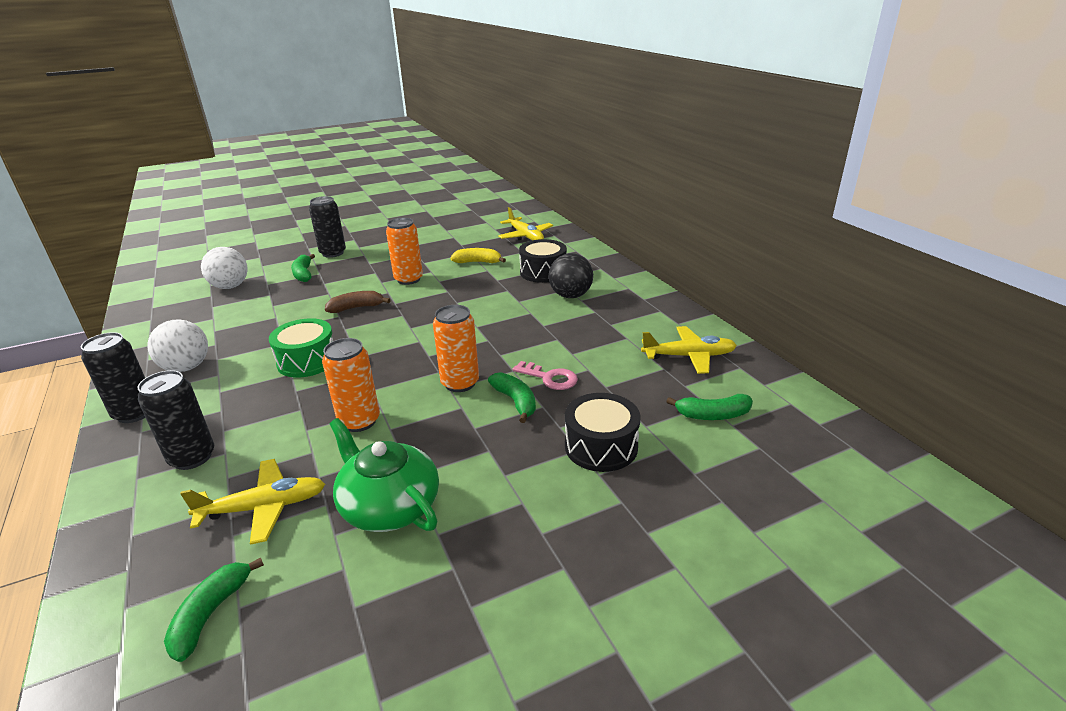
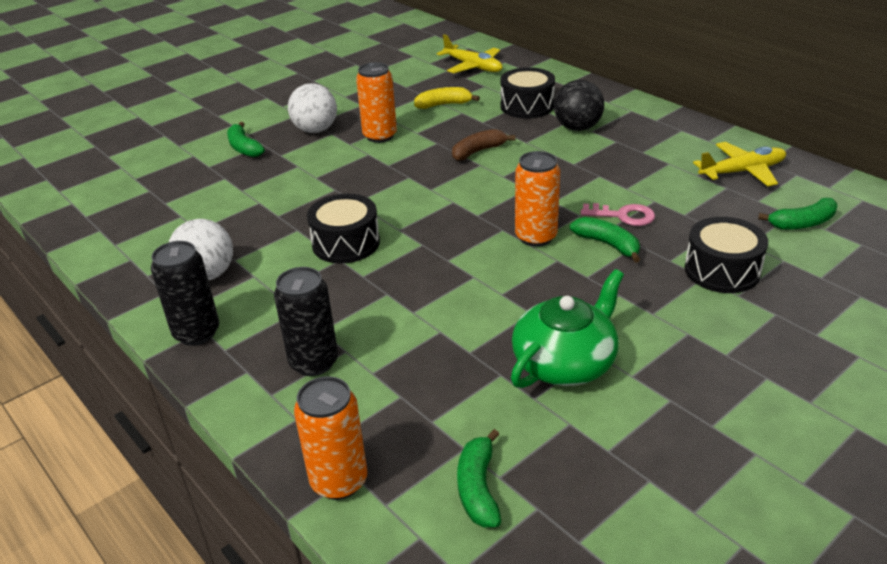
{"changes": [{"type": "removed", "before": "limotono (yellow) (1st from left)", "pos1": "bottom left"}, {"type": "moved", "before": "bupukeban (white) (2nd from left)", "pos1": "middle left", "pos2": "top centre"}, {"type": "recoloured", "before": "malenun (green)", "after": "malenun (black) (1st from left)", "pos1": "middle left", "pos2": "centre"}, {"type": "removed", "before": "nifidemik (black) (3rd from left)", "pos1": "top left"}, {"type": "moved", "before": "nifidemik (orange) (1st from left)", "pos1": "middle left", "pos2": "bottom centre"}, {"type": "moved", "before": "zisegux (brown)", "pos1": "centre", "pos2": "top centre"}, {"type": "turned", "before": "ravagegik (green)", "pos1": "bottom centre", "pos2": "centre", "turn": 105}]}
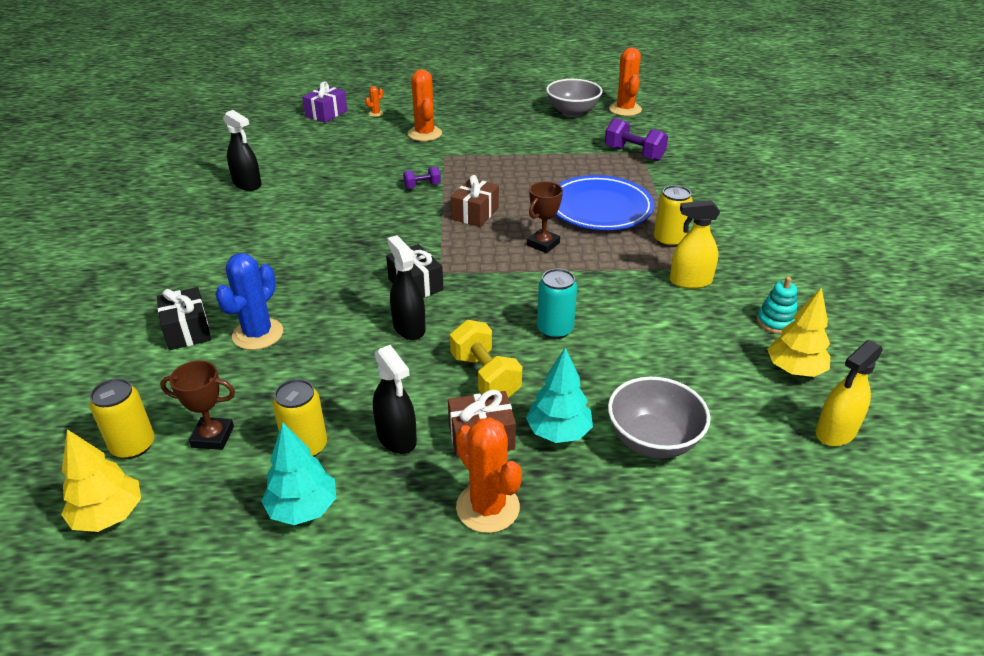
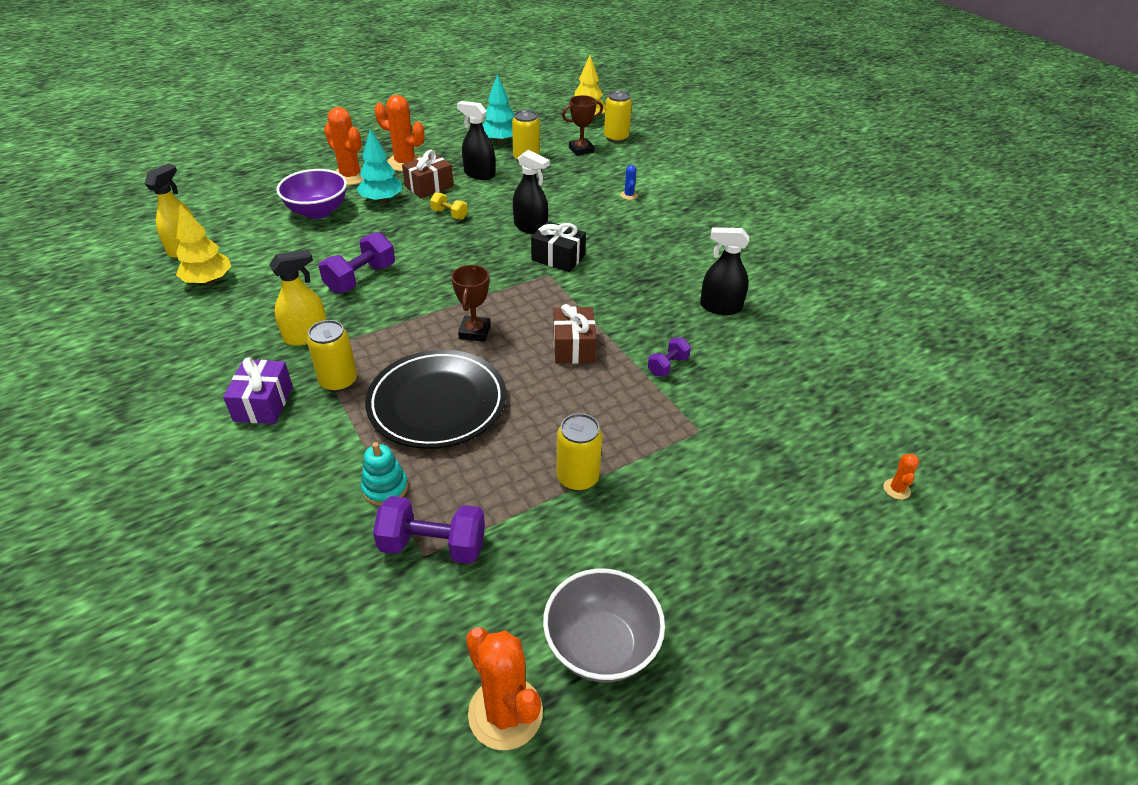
{"changes": [{"type": "removed", "before": "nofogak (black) (1st from left)", "pos1": "middle left"}, {"type": "resized", "before": "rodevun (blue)", "pos1": "middle left", "pos2": "top centre", "scale": 0.46}, {"type": "moved", "before": "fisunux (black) (1st from left in the first image)", "after": "fisunux (black) (3rd from left)", "pos1": "top left", "pos2": "centre"}, {"type": "moved", "before": "nofogak (purple)", "pos1": "top left", "pos2": "middle left"}, {"type": "moved", "before": "rodevun (orange) (2nd from left in the first image)", "after": "rodevun (orange) (1st from left)", "pos1": "top centre", "pos2": "top left"}, {"type": "resized", "before": "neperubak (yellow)", "pos1": "centre", "pos2": "top centre", "scale": 0.57}, {"type": "removed", "before": "nifidemik (turquoise)", "pos1": "centre"}, {"type": "recoloured", "before": "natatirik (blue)", "after": "natatirik (black)", "pos1": "top centre", "pos2": "centre"}, {"type": "recoloured", "before": "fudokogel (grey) (2nd from left)", "after": "fudokogel (purple)", "pos1": "middle right", "pos2": "top left"}, {"type": "moved", "before": "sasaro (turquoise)", "pos1": "middle right", "pos2": "centre"}, {"type": "added", "after": "neperubak (purple) (1st from left)", "pos2": "middle left"}, {"type": "added", "after": "nifidemik (yellow) (3rd from left)", "pos2": "centre"}]}
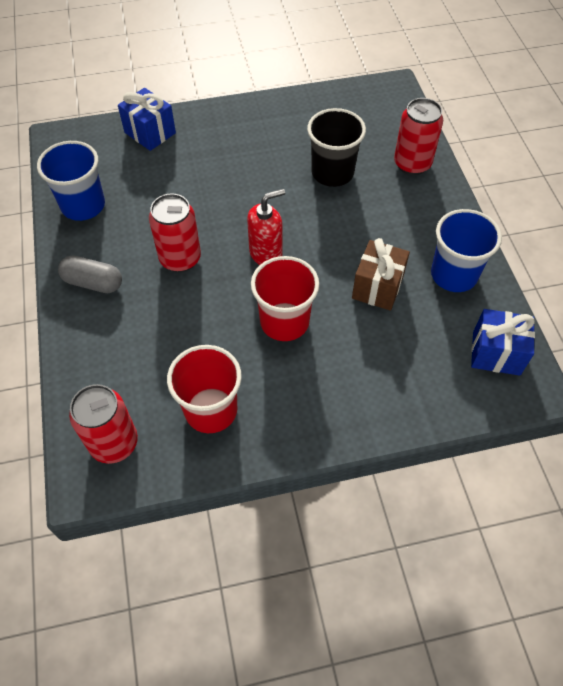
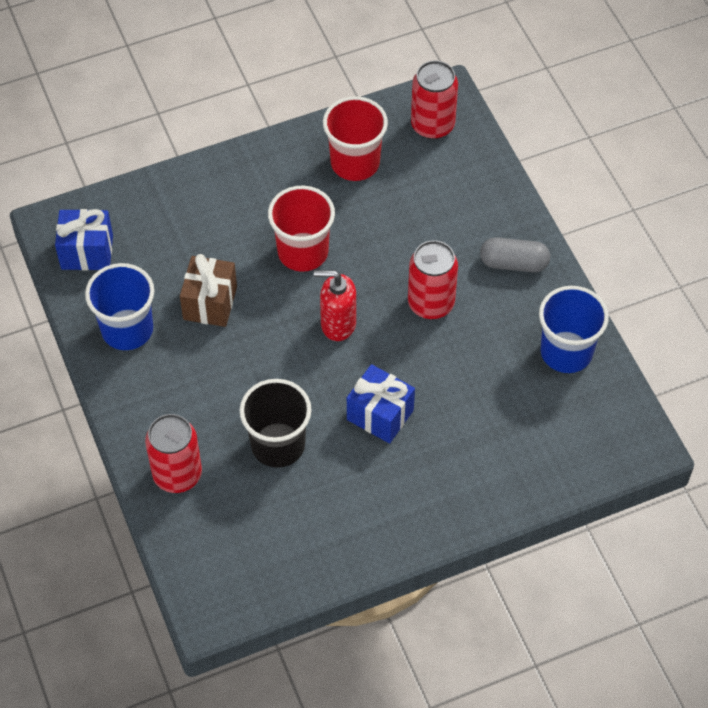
{"changes": [{"type": "moved", "before": "nofogak (blue) (1st from left in the first image)", "after": "nofogak (blue) (2nd from left)", "pos1": "top left", "pos2": "centre"}, {"type": "turned", "before": "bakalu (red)", "pos1": "top centre", "pos2": "centre", "turn": 45}]}
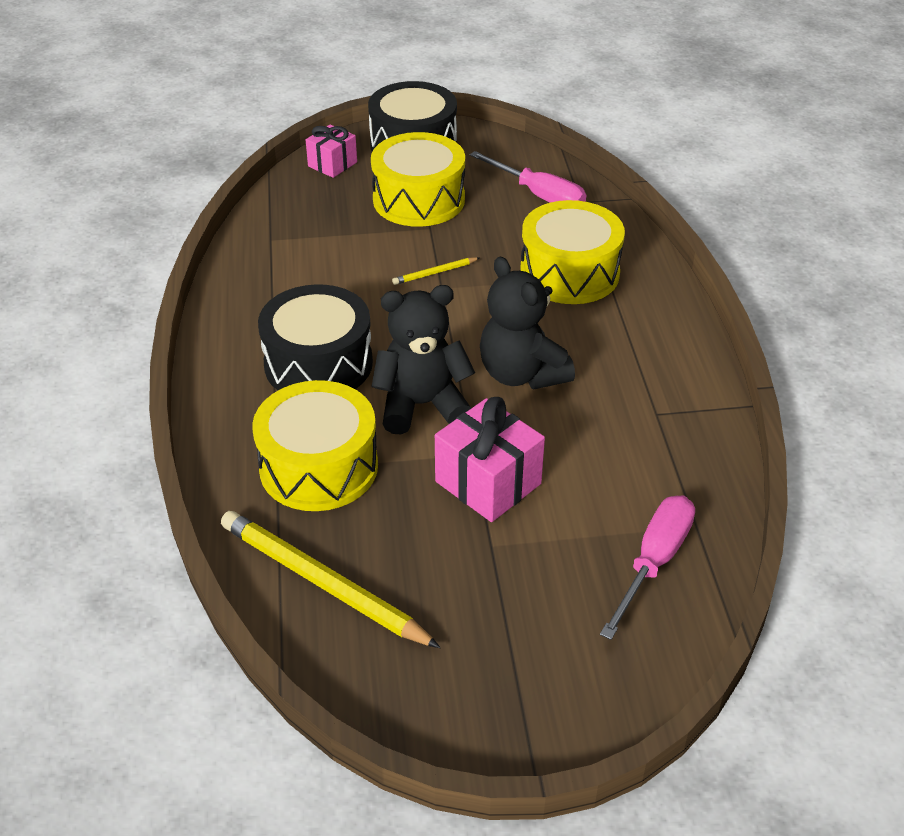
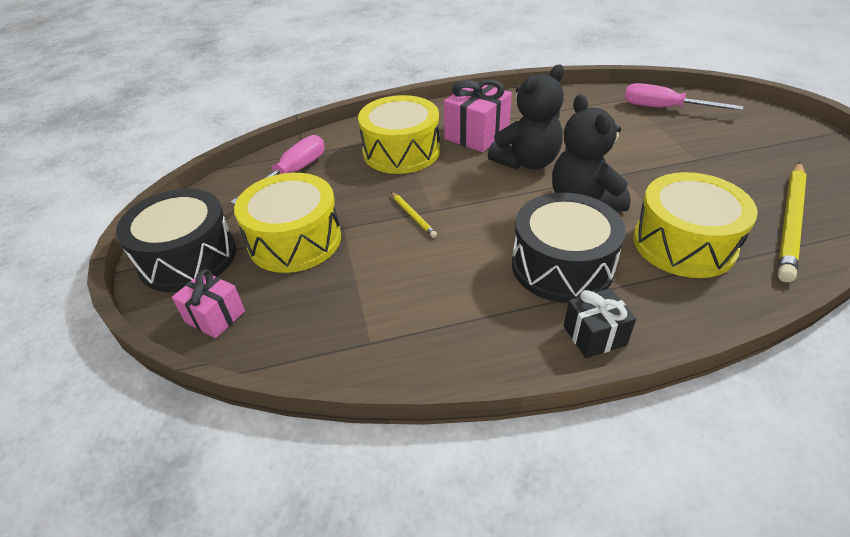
{"changes": [{"type": "moved", "before": "nofogak (pink) (2nd from left)", "pos1": "centre", "pos2": "top centre"}, {"type": "added", "after": "nofogak (black)", "pos2": "middle right"}]}
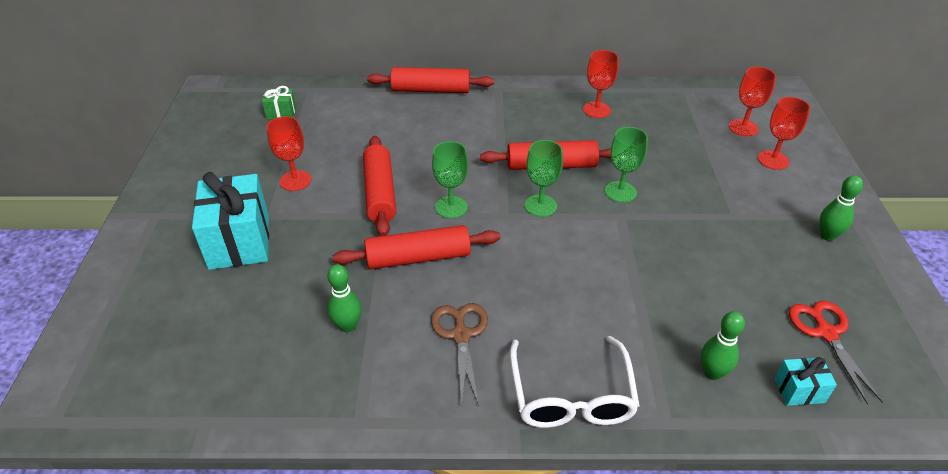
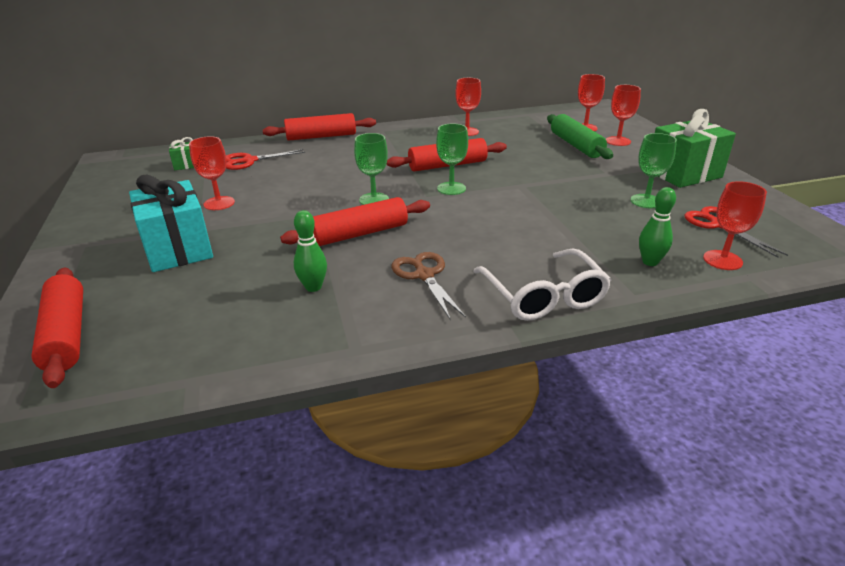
{"changes": [{"type": "moved", "before": "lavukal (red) (1st from left)", "pos1": "centre", "pos2": "middle left"}, {"type": "moved", "before": "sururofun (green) (3rd from left)", "pos1": "centre", "pos2": "top right"}, {"type": "replaced", "before": "nofogak (turquoise) (2nd from left)", "after": "sururofun (red) (5th from left)", "pos1": "bottom right", "pos2": "middle right"}, {"type": "replaced", "before": "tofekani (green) (3rd from left)", "after": "nofogak (green) (2nd from left)", "pos1": "middle right", "pos2": "top right"}, {"type": "added", "after": "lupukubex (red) (1st from left)", "pos2": "top left"}, {"type": "added", "after": "lavukal (green)", "pos2": "top right"}]}
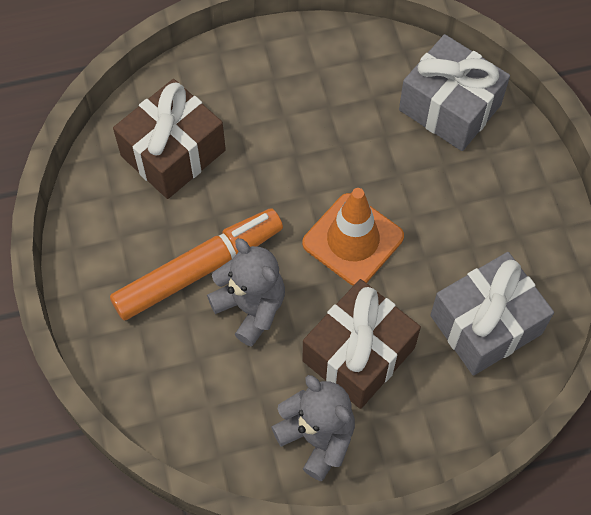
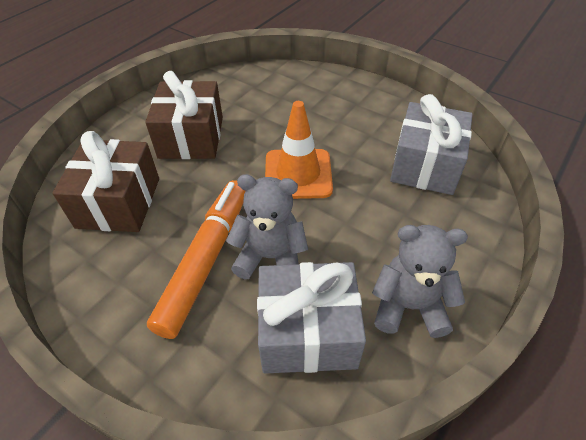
{"changes": [{"type": "moved", "before": "nofogak (brown) (2nd from left)", "pos1": "bottom centre", "pos2": "top left"}, {"type": "moved", "before": "nofogak (grey) (1st from left)", "pos1": "top right", "pos2": "bottom centre"}]}
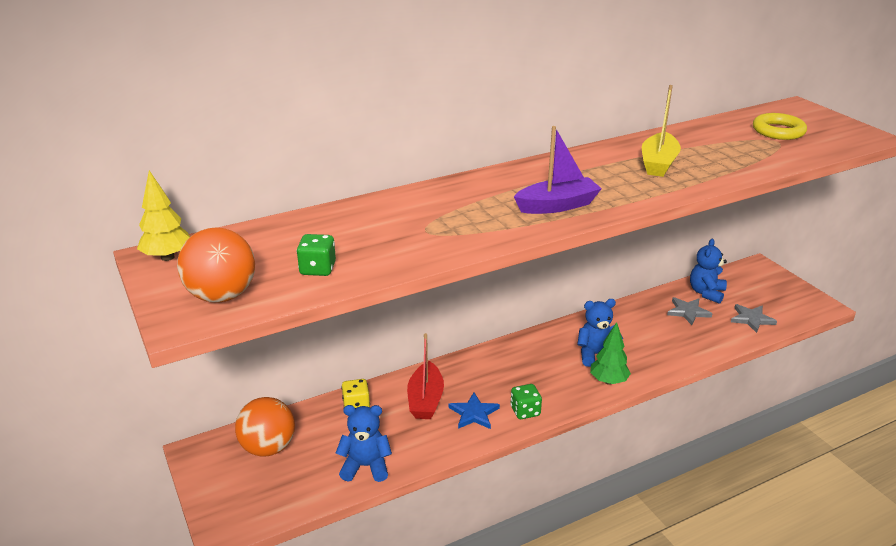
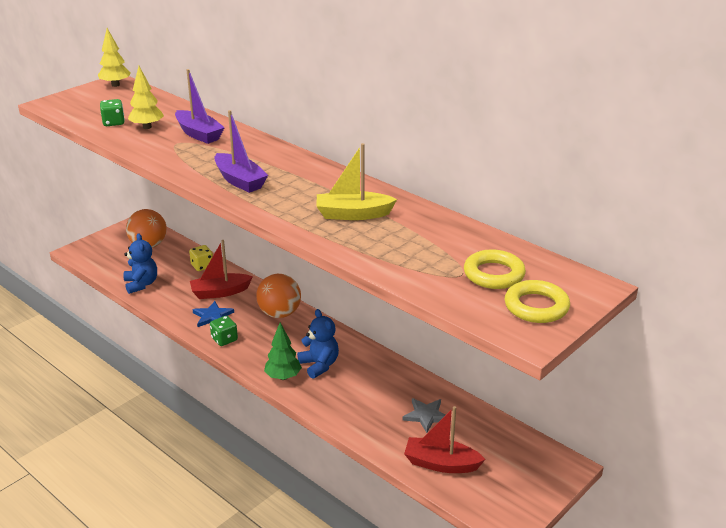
{"changes": [{"type": "moved", "before": "bupukeban (orange) (1st from left in the first image)", "after": "bupukeban (orange) (2nd from left)", "pos1": "middle left", "pos2": "centre"}, {"type": "removed", "before": "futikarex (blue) (3rd from left)", "pos1": "middle right"}, {"type": "replaced", "before": "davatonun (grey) (2nd from left)", "after": "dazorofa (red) (2nd from left)", "pos1": "middle right", "pos2": "bottom centre"}, {"type": "added", "after": "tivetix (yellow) (2nd from left)", "pos2": "top left"}, {"type": "added", "after": "dazorofa (purple) (1st from left)", "pos2": "top left"}, {"type": "added", "after": "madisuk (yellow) (2nd from left)", "pos2": "middle right"}]}
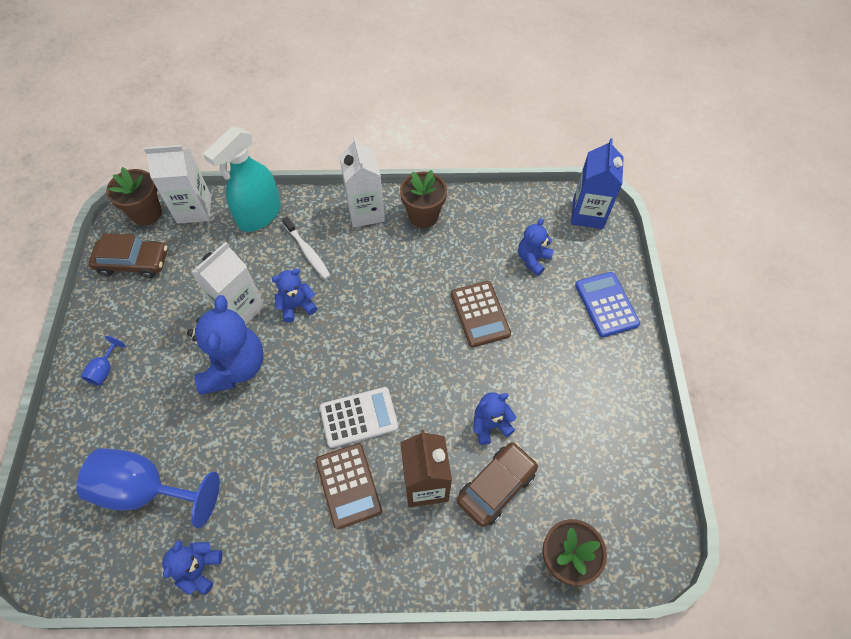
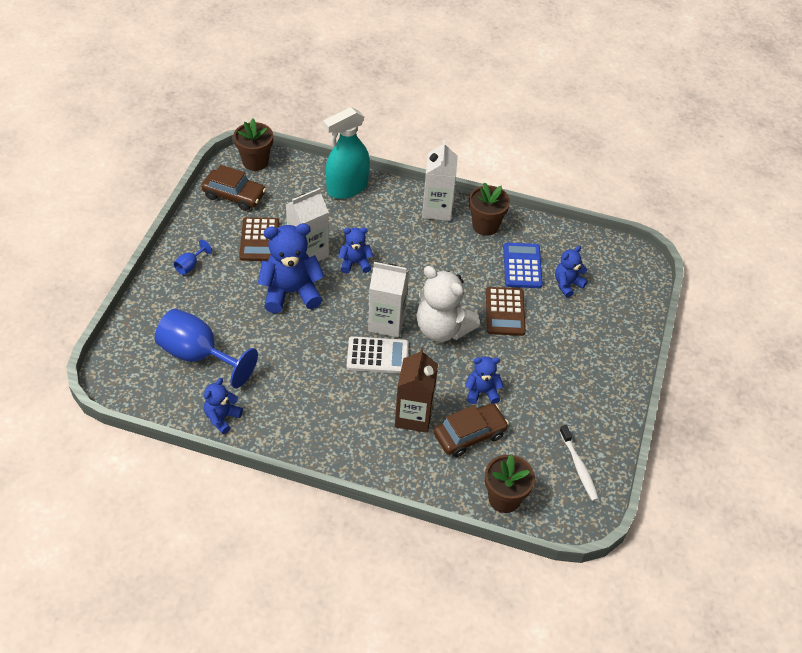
{"changes": [{"type": "moved", "before": "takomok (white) (1st from left in the first image)", "after": "takomok (white) (2nd from left)", "pos1": "top left", "pos2": "centre"}, {"type": "turned", "before": "futikarex (blue) (2nd from left)", "pos1": "middle left", "pos2": "centre", "turn": -120}, {"type": "moved", "before": "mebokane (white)", "pos1": "centre", "pos2": "bottom right"}, {"type": "moved", "before": "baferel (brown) (1st from left)", "pos1": "bottom centre", "pos2": "middle left"}, {"type": "removed", "before": "takomok (blue)", "pos1": "top right"}, {"type": "moved", "before": "baferel (blue)", "pos1": "middle right", "pos2": "centre"}, {"type": "added", "after": "futikarex (white)", "pos2": "centre"}]}
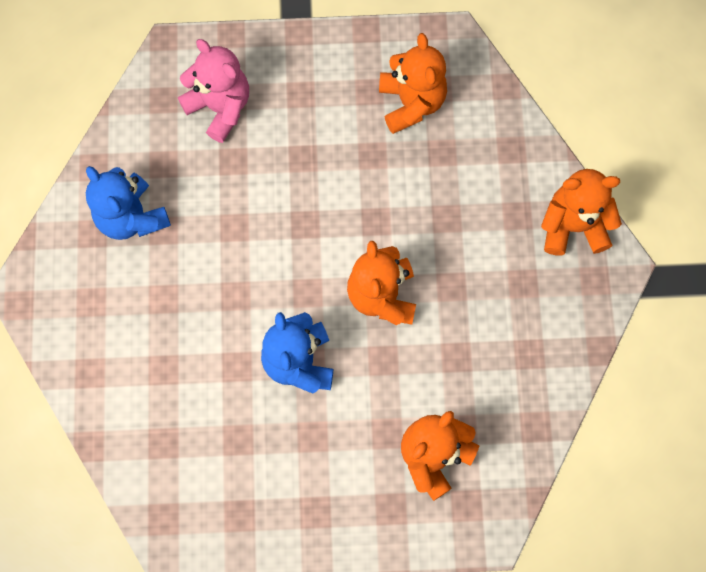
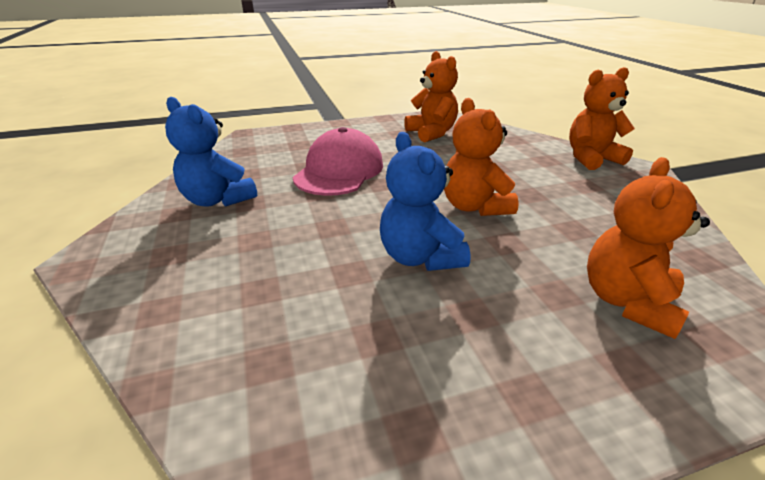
{"changes": [{"type": "removed", "before": "futikarex (pink)", "pos1": "top left"}, {"type": "added", "after": "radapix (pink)", "pos2": "centre"}]}
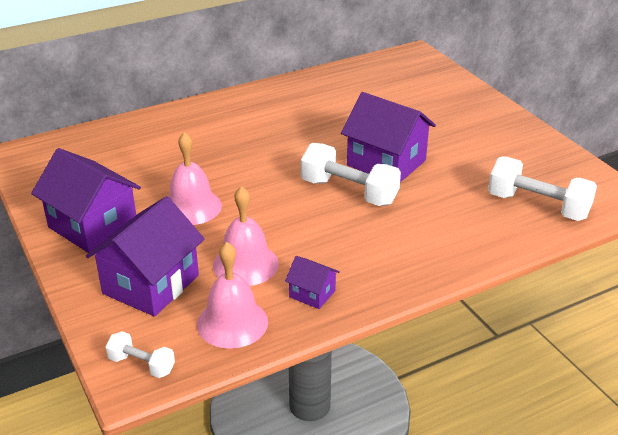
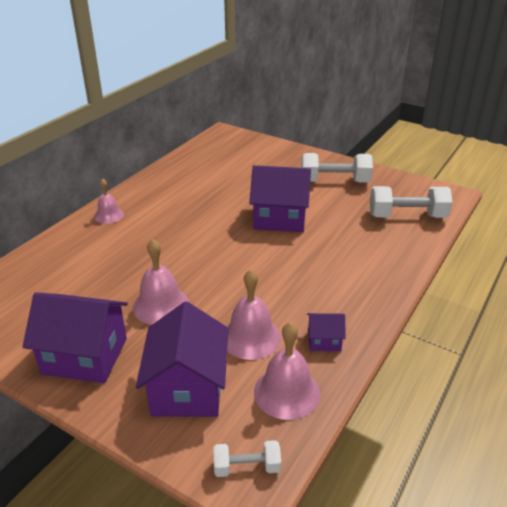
{"changes": [{"type": "moved", "before": "neperubak (white) (2nd from left)", "pos1": "centre", "pos2": "top centre"}, {"type": "added", "after": "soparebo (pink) (1st from left)", "pos2": "middle left"}]}
